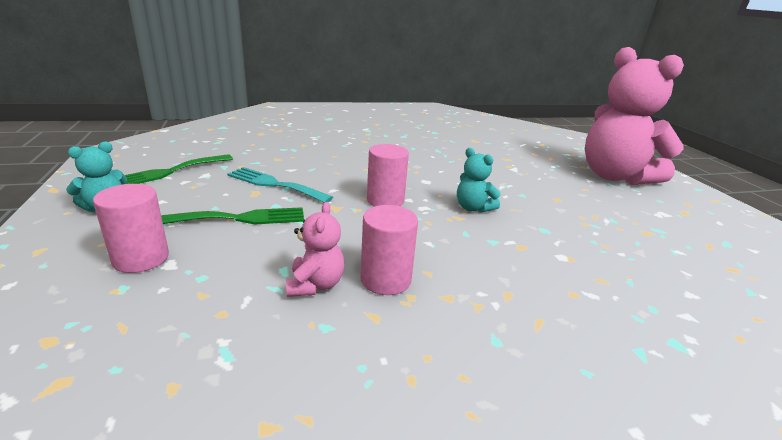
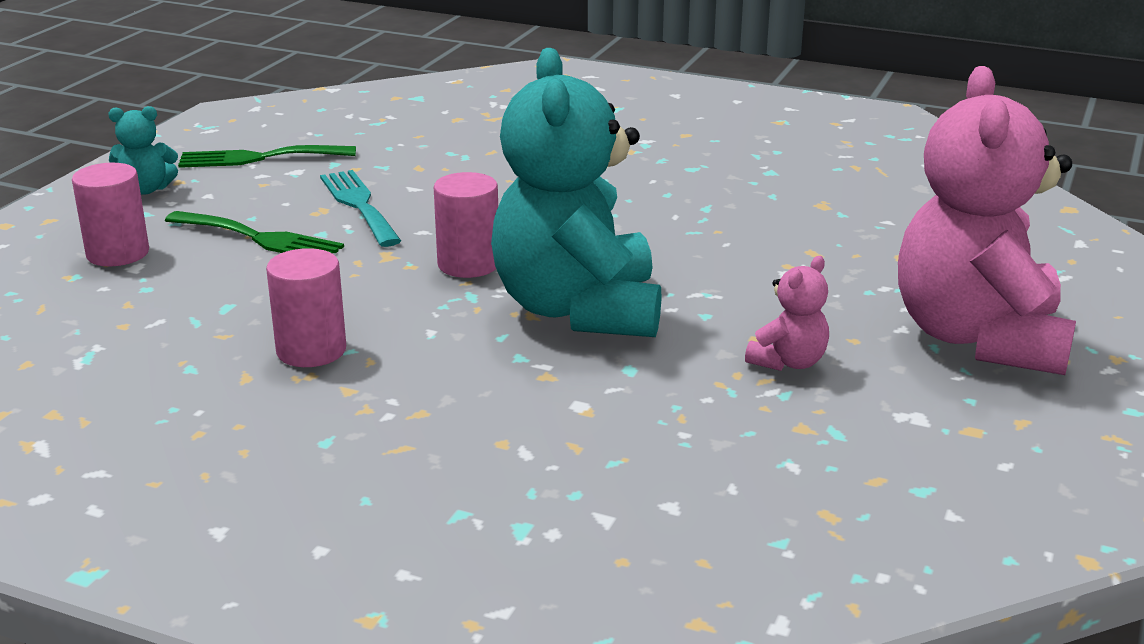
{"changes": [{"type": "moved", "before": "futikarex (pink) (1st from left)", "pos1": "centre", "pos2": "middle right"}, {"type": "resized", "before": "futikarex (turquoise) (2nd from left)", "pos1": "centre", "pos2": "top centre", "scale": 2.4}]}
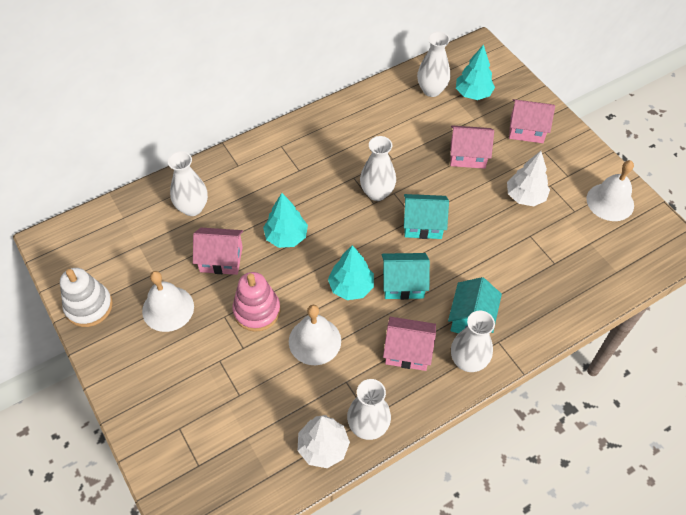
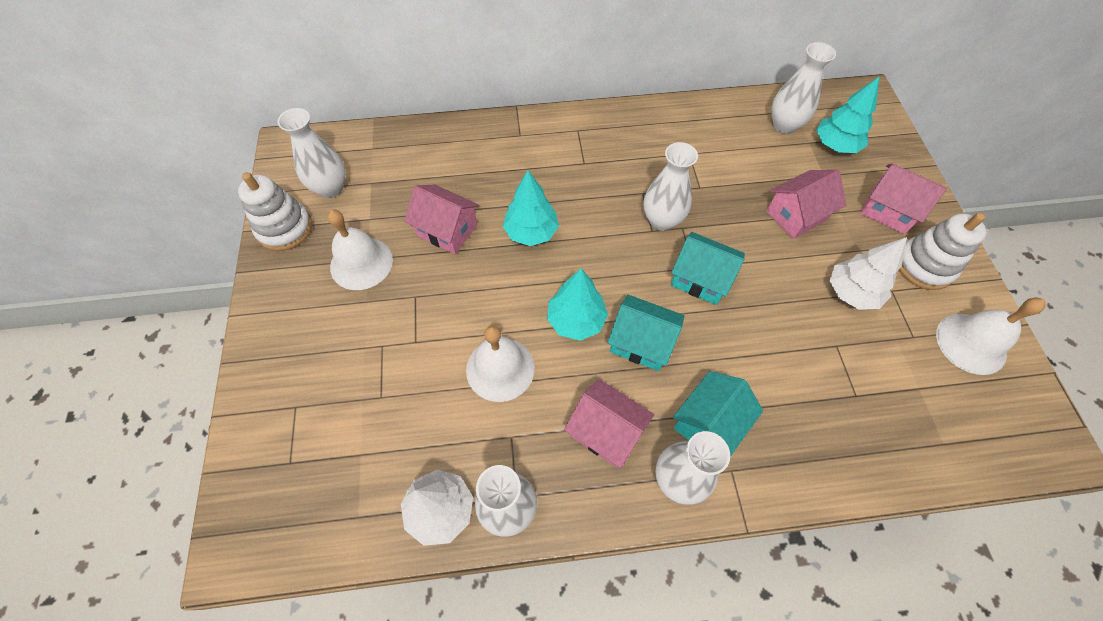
{"changes": [{"type": "moved", "before": "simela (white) (1st from left)", "pos1": "middle left", "pos2": "top left"}, {"type": "removed", "before": "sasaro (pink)", "pos1": "centre"}, {"type": "turned", "before": "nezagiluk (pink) (3rd from left)", "pos1": "top right", "pos2": "top right", "turn": -60}, {"type": "added", "after": "sasaro (white) (2nd from left)", "pos2": "middle right"}]}
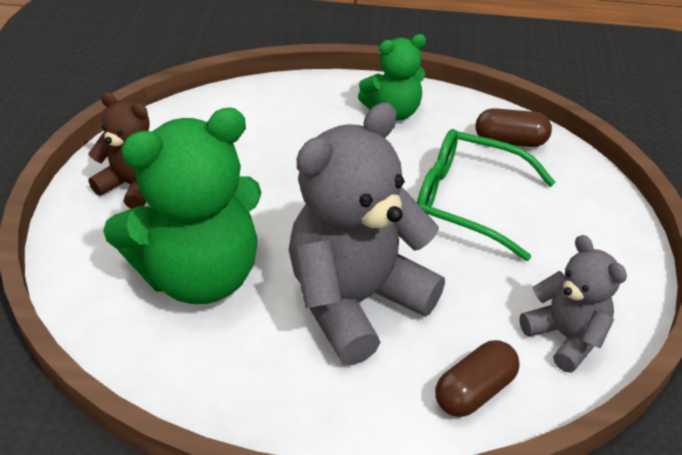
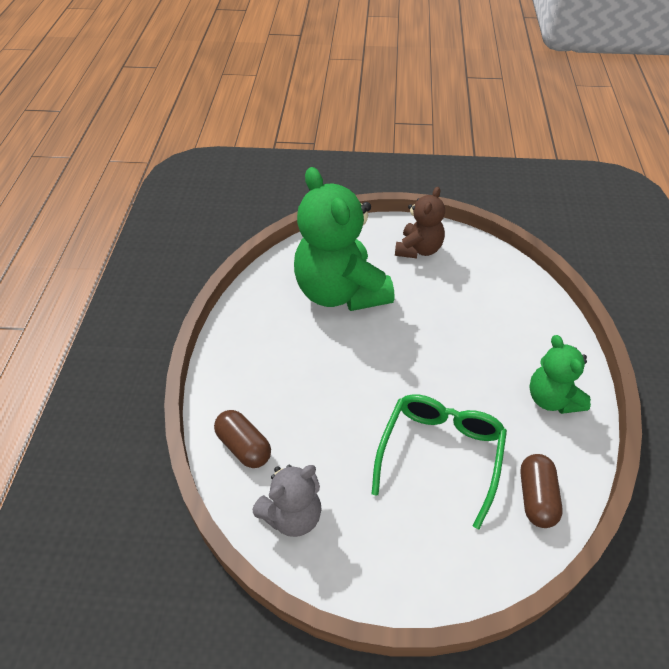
{"changes": [{"type": "removed", "before": "futikarex (grey) (1st from left)", "pos1": "centre"}]}
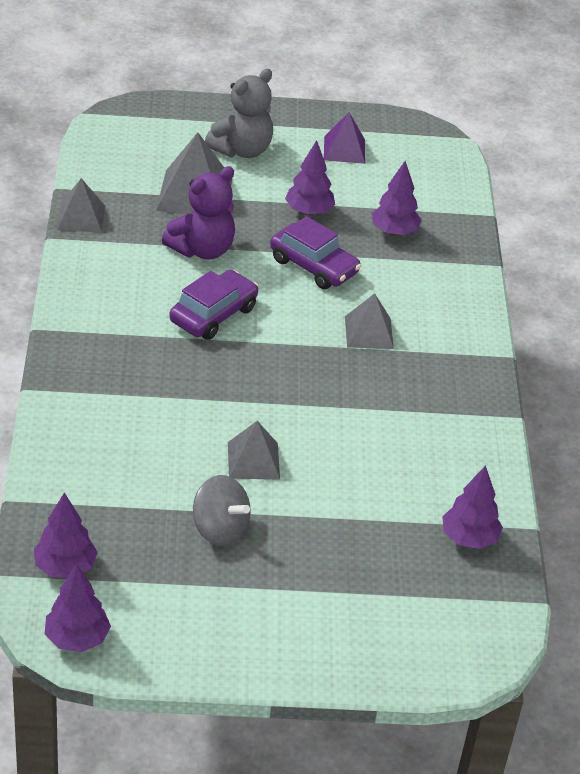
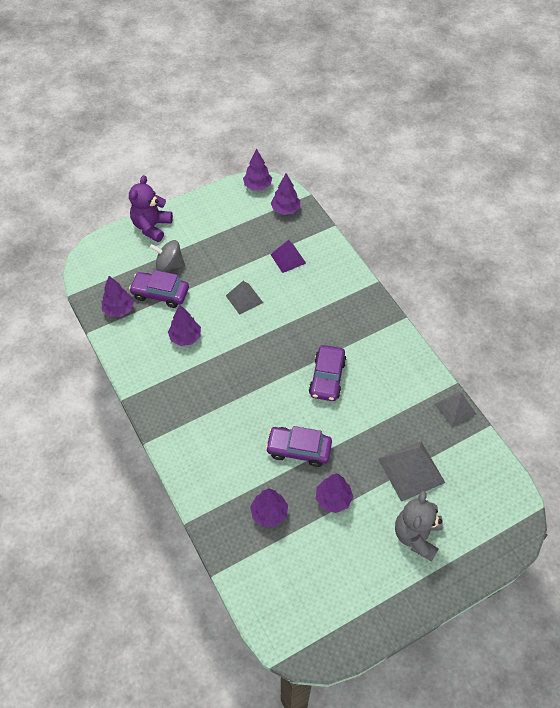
{"changes": [{"type": "moved", "before": "futikarex (purple)", "pos1": "top centre", "pos2": "top left"}, {"type": "moved", "before": "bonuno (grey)", "pos1": "centre", "pos2": "middle left"}, {"type": "moved", "before": "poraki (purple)", "pos1": "top centre", "pos2": "centre"}, {"type": "removed", "before": "poraki (grey) (4th from left)", "pos1": "centre"}, {"type": "added", "after": "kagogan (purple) (1st from left)", "pos2": "middle left"}, {"type": "added", "after": "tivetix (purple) (2nd from left)", "pos2": "middle left"}]}
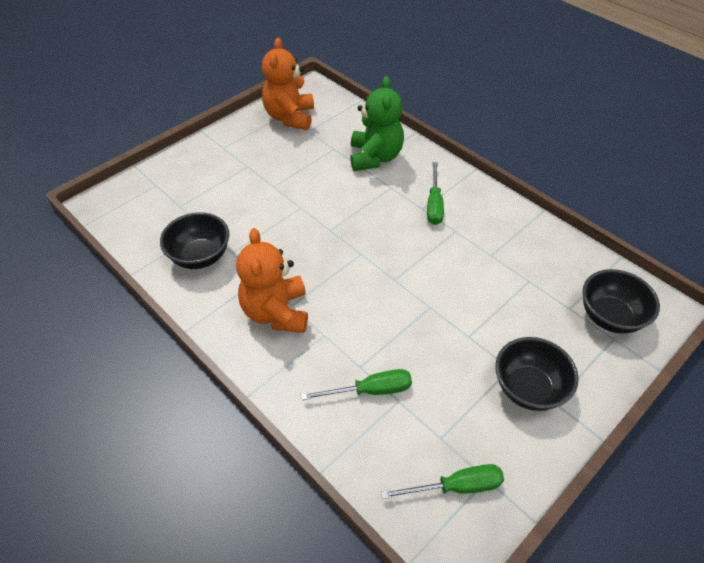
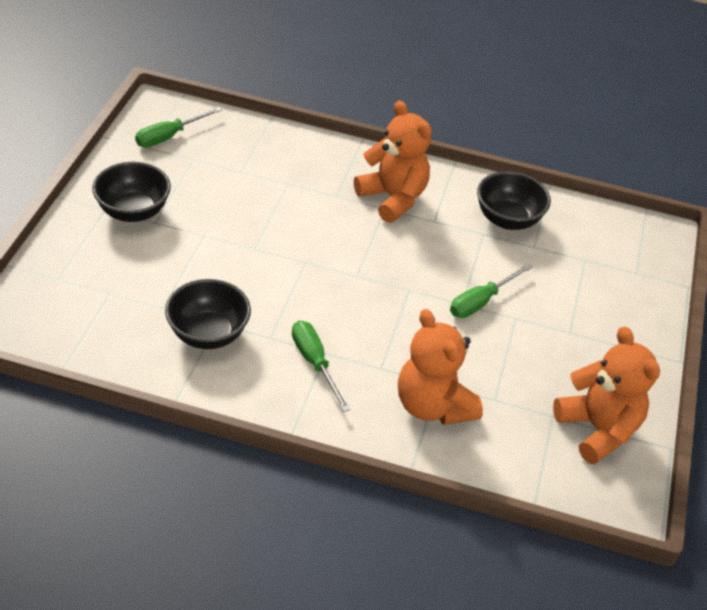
{"changes": [{"type": "moved", "before": "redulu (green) (1st from left in the first image)", "after": "redulu (green) (3rd from left)", "pos1": "bottom centre", "pos2": "middle right"}, {"type": "recoloured", "before": "futikarex (green)", "after": "futikarex (orange) (2nd from left)", "pos1": "top centre", "pos2": "centre"}, {"type": "moved", "before": "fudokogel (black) (3rd from left in the first image)", "after": "fudokogel (black) (2nd from left)", "pos1": "middle right", "pos2": "middle left"}]}
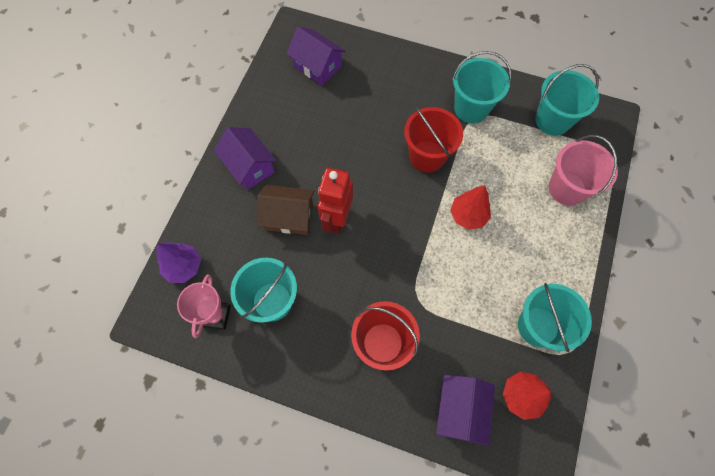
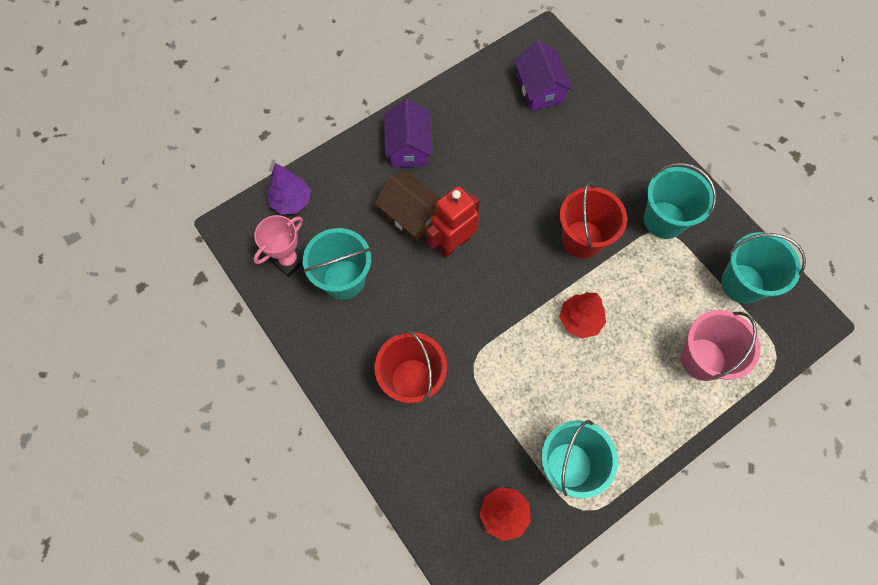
{"changes": [{"type": "removed", "before": "nezagiluk (purple) (3rd from left)", "pos1": "bottom centre"}]}
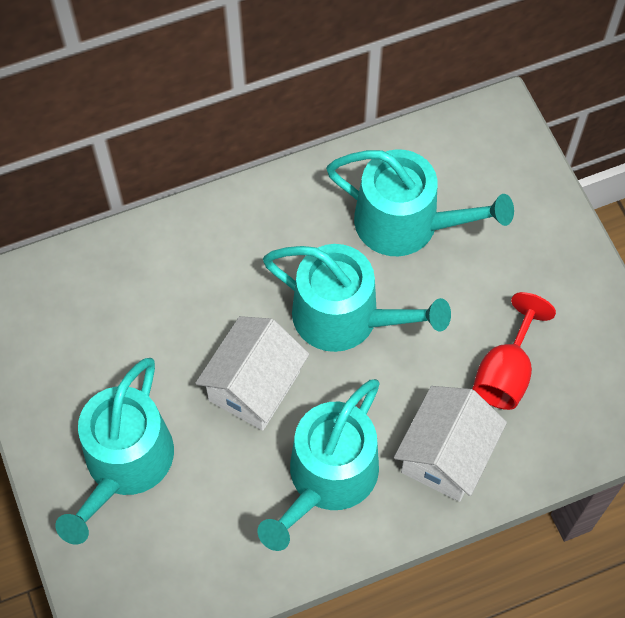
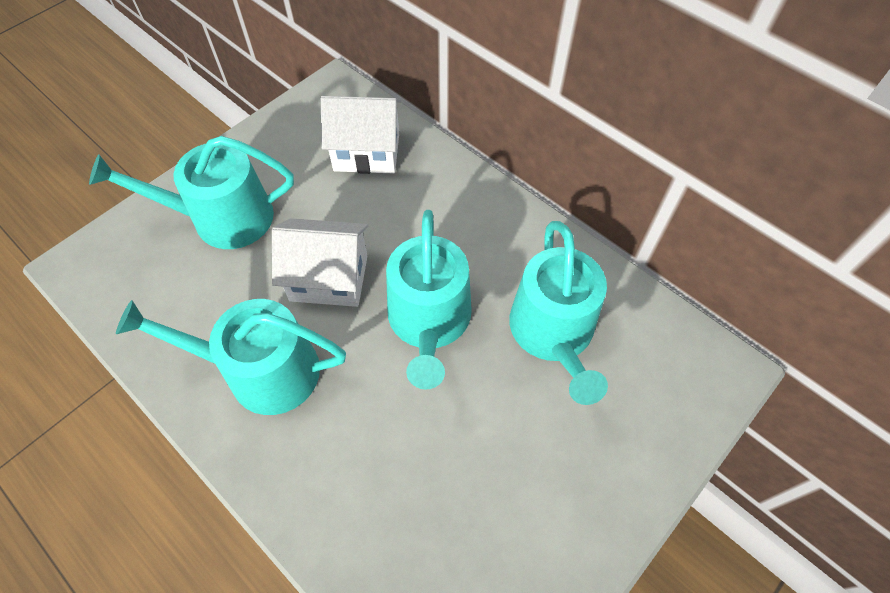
{"changes": [{"type": "moved", "before": "nezagiluk (white) (2nd from left)", "pos1": "bottom right", "pos2": "top centre"}, {"type": "removed", "before": "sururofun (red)", "pos1": "middle right"}]}
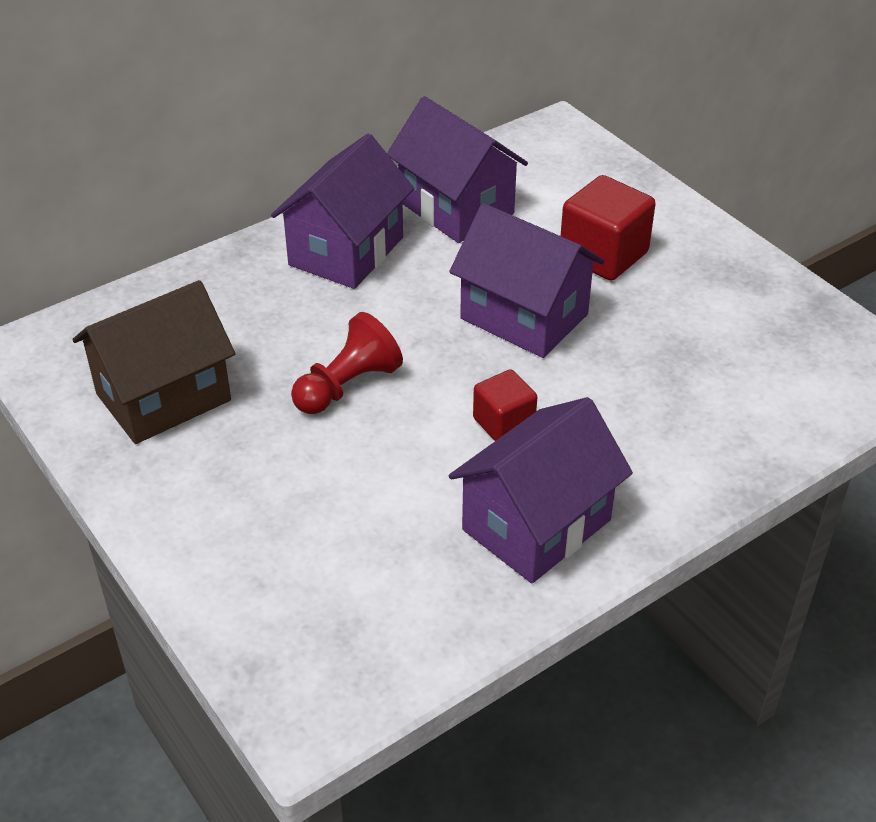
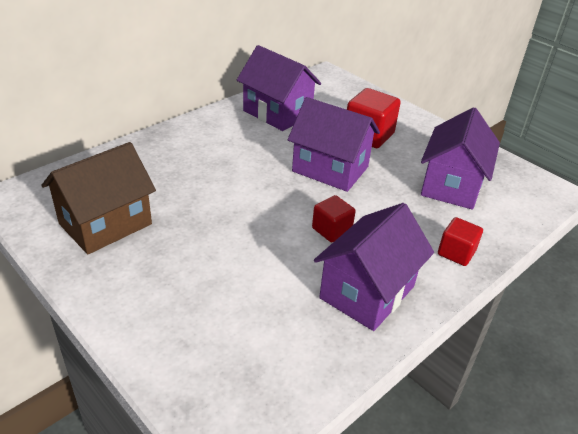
{"changes": [{"type": "moved", "before": "nezagiluk (purple) (1st from left in the first image)", "after": "nezagiluk (purple) (4th from left)", "pos1": "top centre", "pos2": "middle right"}, {"type": "removed", "before": "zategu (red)", "pos1": "centre"}, {"type": "added", "after": "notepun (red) (3rd from left)", "pos2": "middle right"}]}
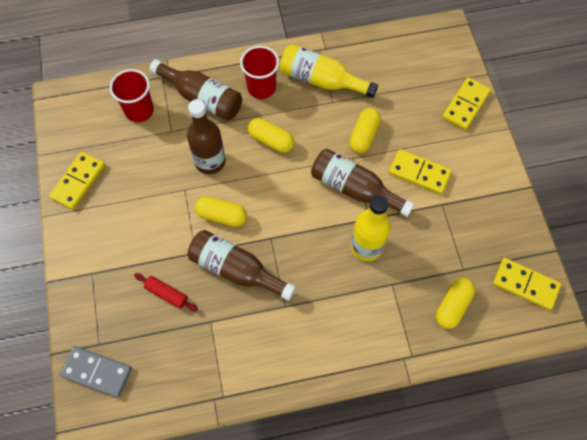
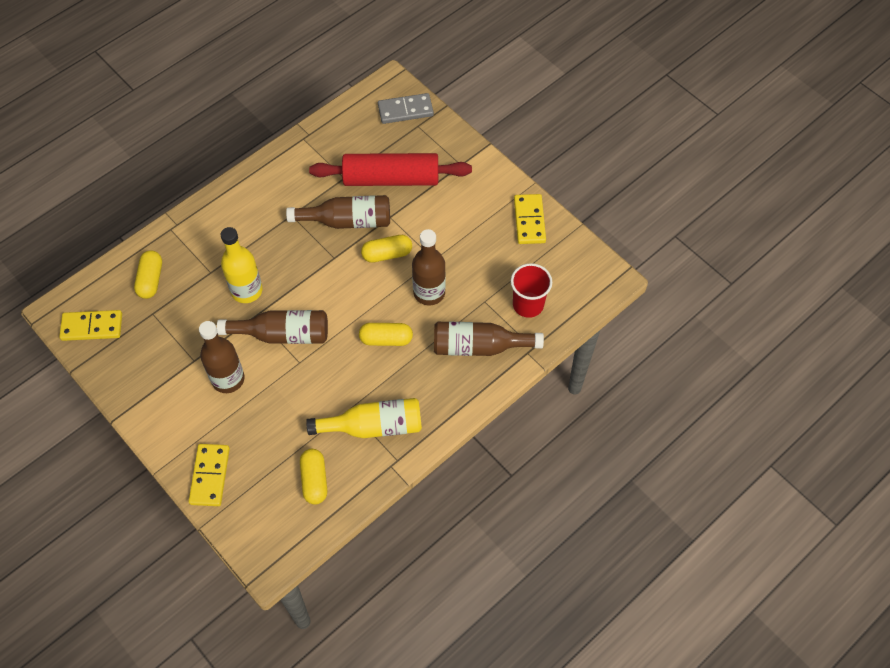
{"changes": [{"type": "resized", "before": "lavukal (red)", "pos1": "middle left", "pos2": "top centre", "scale": 2.42}, {"type": "removed", "before": "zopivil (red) (2nd from left)", "pos1": "top centre"}, {"type": "moved", "before": "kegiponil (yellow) (3rd from left in the first image)", "after": "kegiponil (yellow) (2nd from left)", "pos1": "top centre", "pos2": "bottom centre"}, {"type": "replaced", "before": "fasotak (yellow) (2nd from left)", "after": "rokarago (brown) (1st from left)", "pos1": "middle right", "pos2": "middle left"}]}
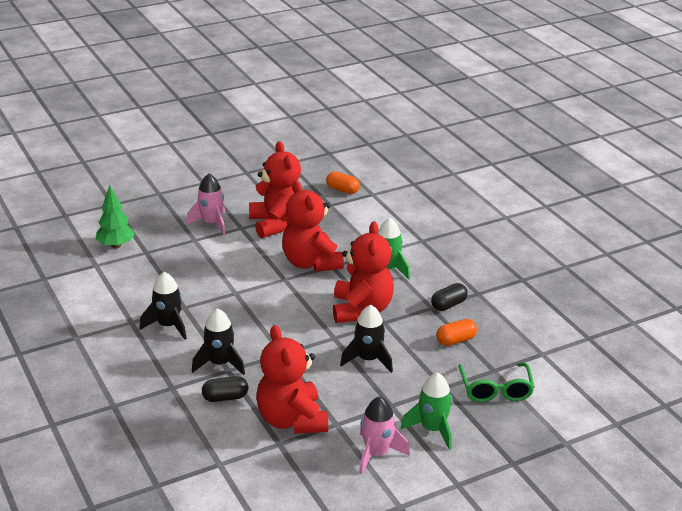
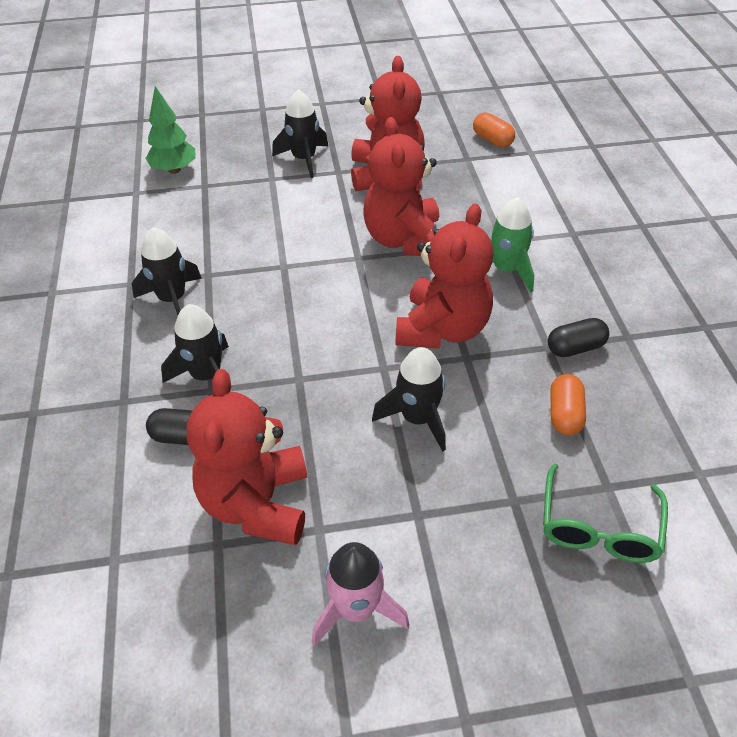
{"changes": [{"type": "recoloured", "before": "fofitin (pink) (1st from left)", "after": "fofitin (black) (3rd from left)", "pos1": "middle left", "pos2": "top centre"}, {"type": "removed", "before": "fofitin (green) (2nd from left)", "pos1": "bottom centre"}, {"type": "turned", "before": "kegiponil (orange) (2nd from left)", "pos1": "middle right", "pos2": "middle right", "turn": -75}]}
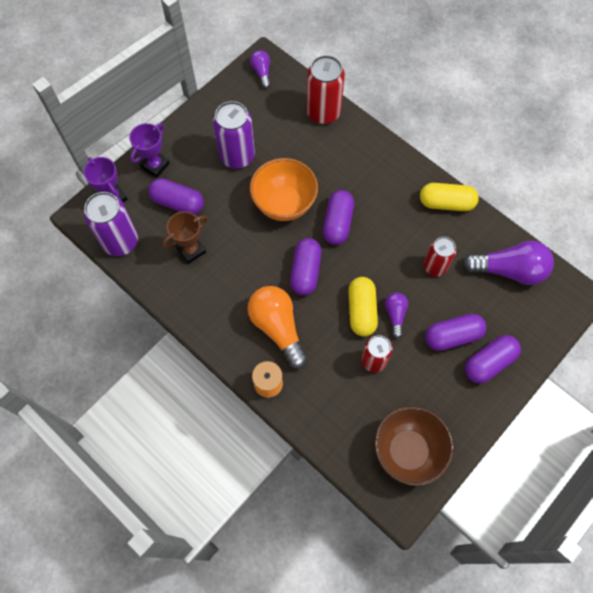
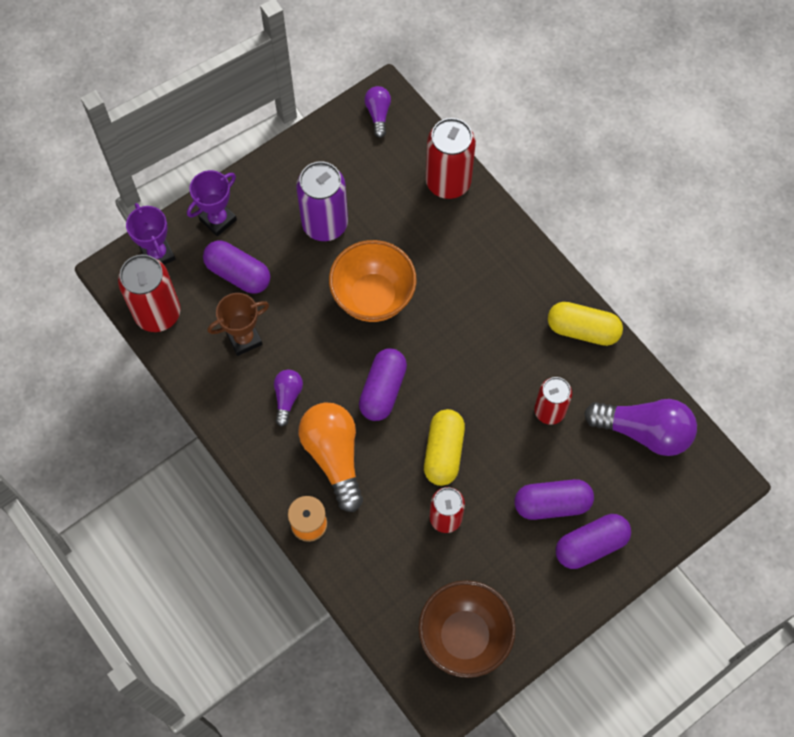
{"changes": [{"type": "recoloured", "before": "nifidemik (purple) (1st from left)", "after": "nifidemik (red) (1st from left)", "pos1": "middle left", "pos2": "middle left"}, {"type": "removed", "before": "kegiponil (purple) (3rd from left)", "pos1": "centre"}, {"type": "moved", "before": "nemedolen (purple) (2nd from left in the first image)", "after": "nemedolen (purple) (1st from left)", "pos1": "middle right", "pos2": "centre"}]}
